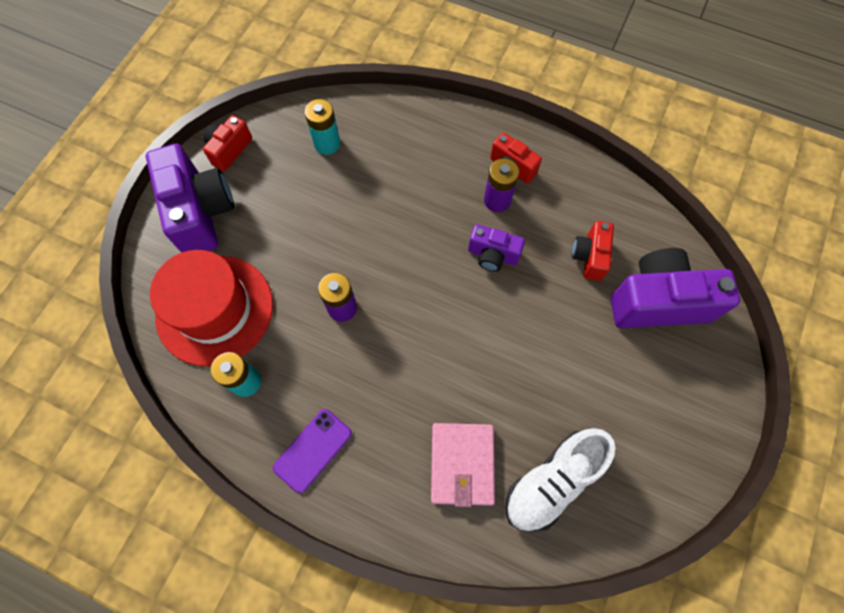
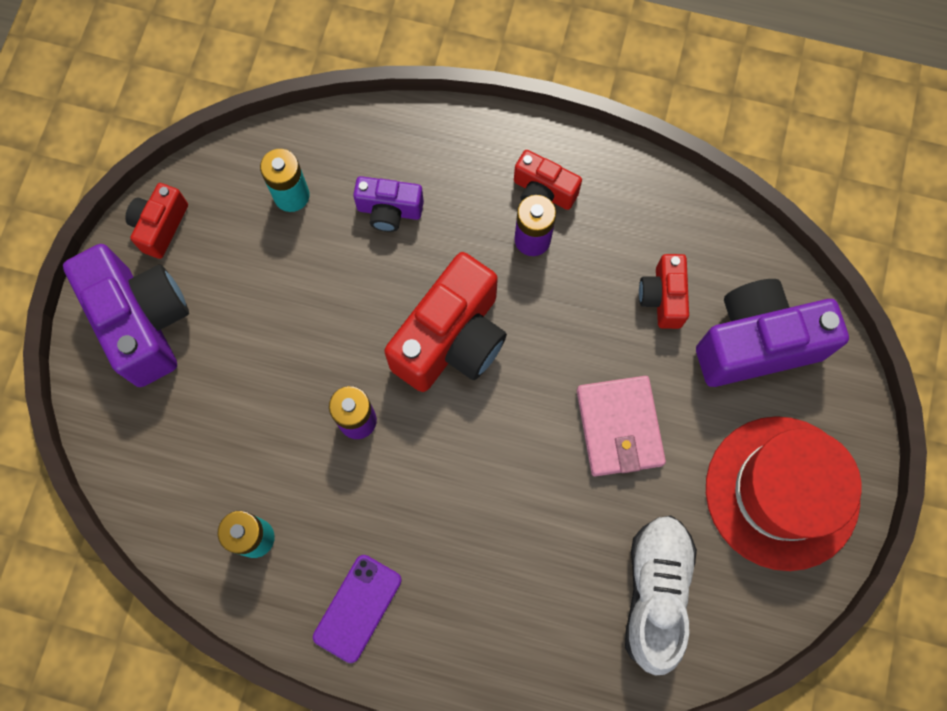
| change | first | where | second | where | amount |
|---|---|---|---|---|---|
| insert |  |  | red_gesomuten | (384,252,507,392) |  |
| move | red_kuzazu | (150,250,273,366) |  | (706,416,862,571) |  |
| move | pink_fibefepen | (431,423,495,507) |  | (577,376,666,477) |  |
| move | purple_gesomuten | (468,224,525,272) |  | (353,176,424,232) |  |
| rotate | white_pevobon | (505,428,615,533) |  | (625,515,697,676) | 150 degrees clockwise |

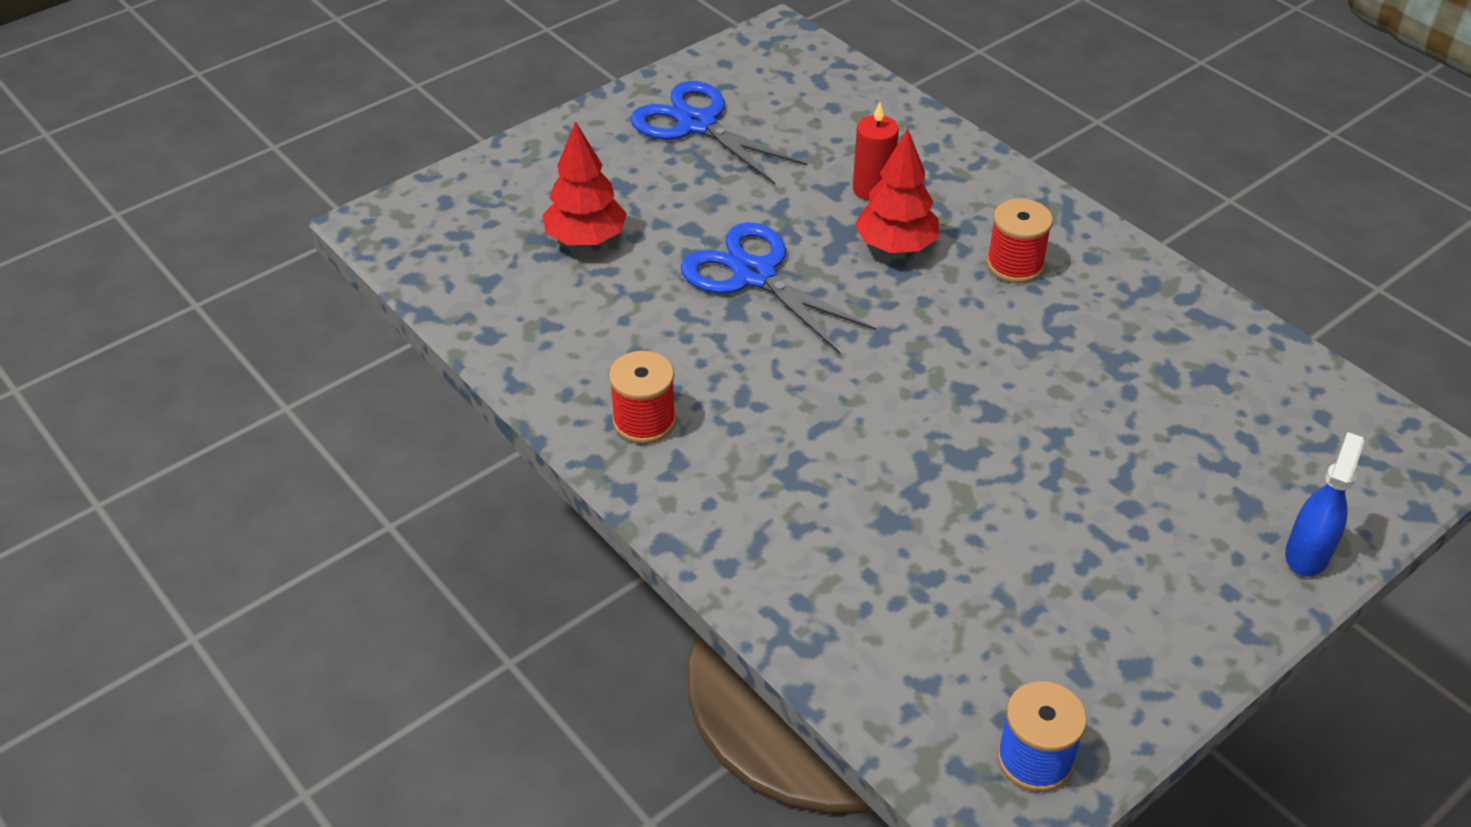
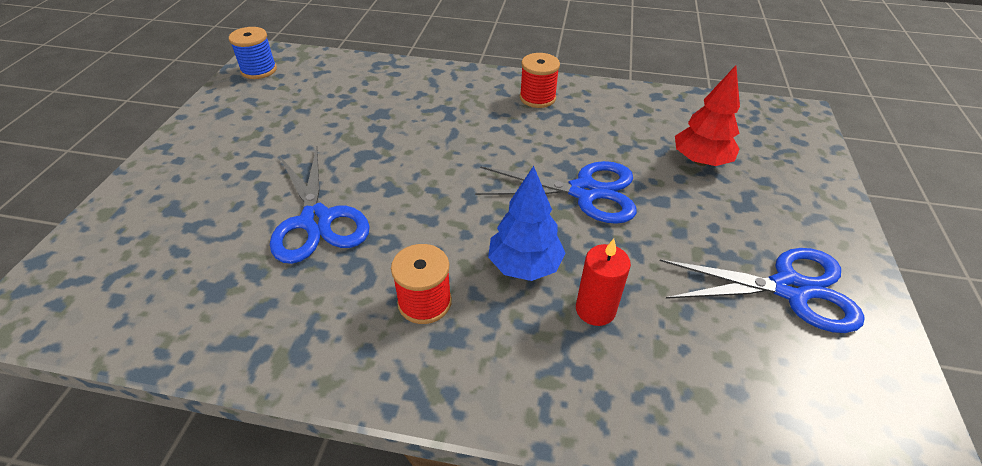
| change | first | where | second | where | amount |
|---|---|---|---|---|---|
| delete | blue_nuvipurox | (1285,432,1364,577) |  |  |  |
| insert |  |  | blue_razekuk | (270,147,370,264) |  |
| recolor | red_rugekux | (855,128,939,253) | blue_rugekux | (488,166,566,281) |  |

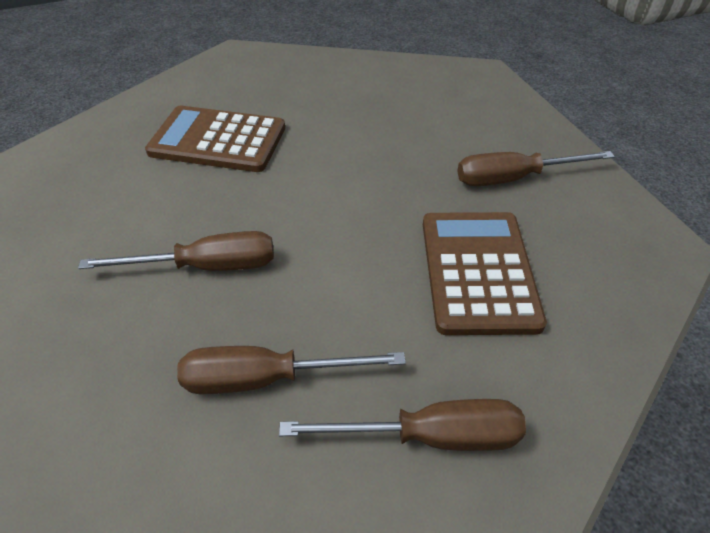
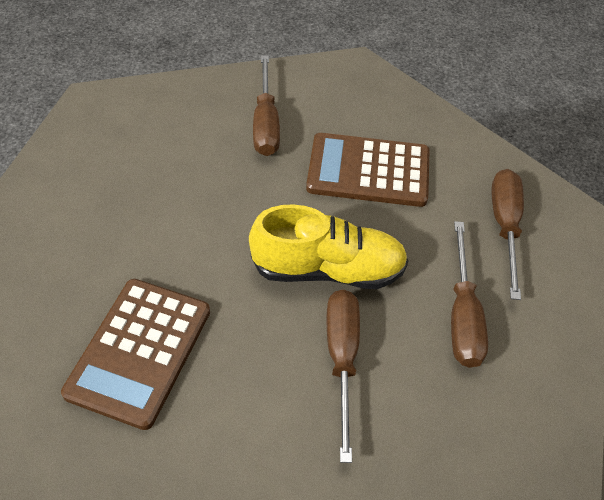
| change | first | where | second | where | amount |
|---|---|---|---|---|---|
| insert |  |  | yellow_pevobon | (249,204,408,289) |  |

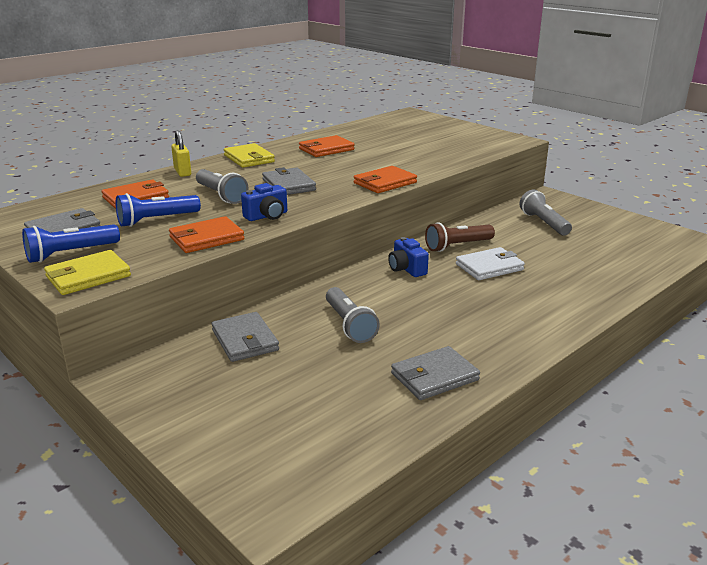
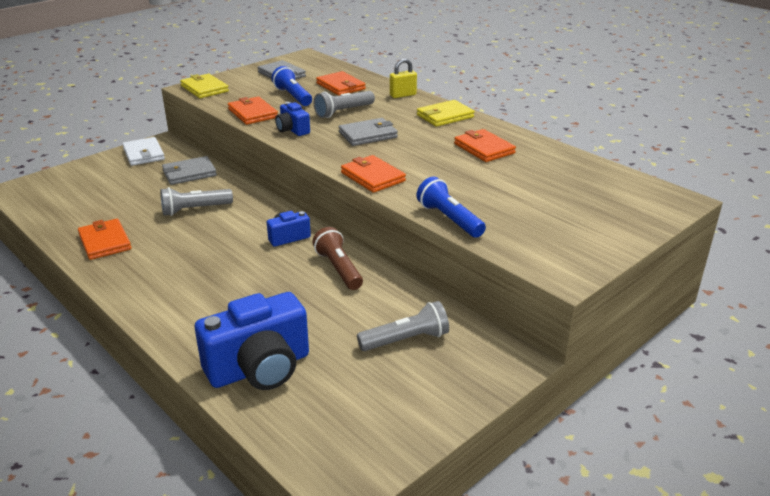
| change | first | where | second | where | amount |
|---|---|---|---|---|---|
| insert |  |  | blue_gesomuten | (195,292,309,390) |  |
| move | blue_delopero | (22,224,120,263) |  | (417,177,486,238) |  |
| move | white_fibefepen | (456,247,525,280) |  | (122,137,165,166) |  |
| recolor | grey_fibefepen | (391,346,480,400) | orange_fibefepen | (78,219,132,260) |  |

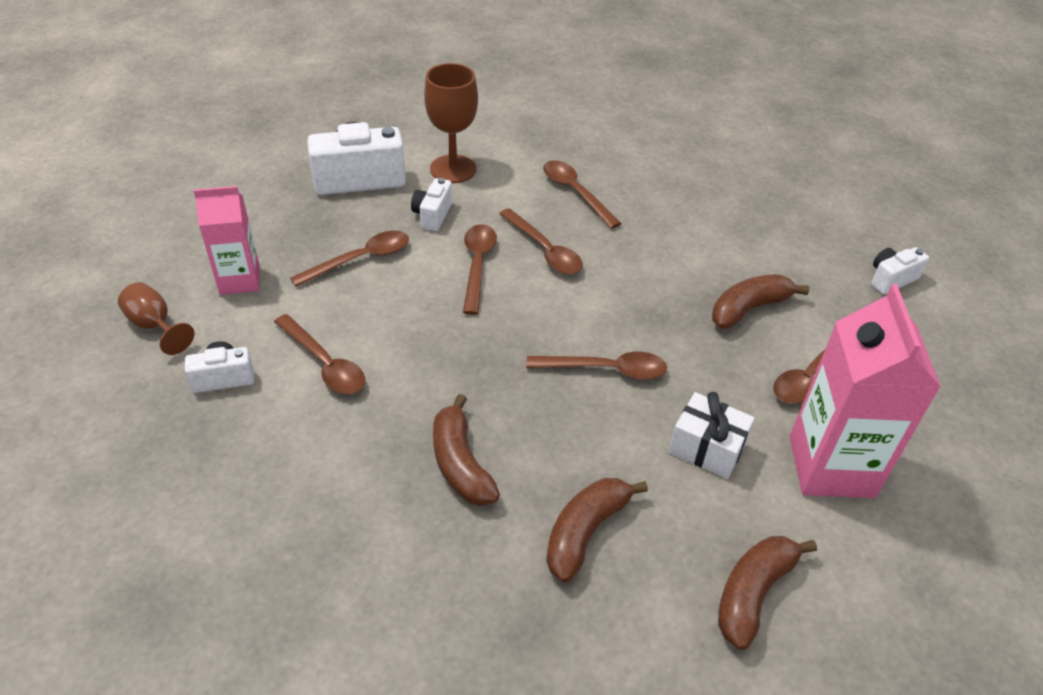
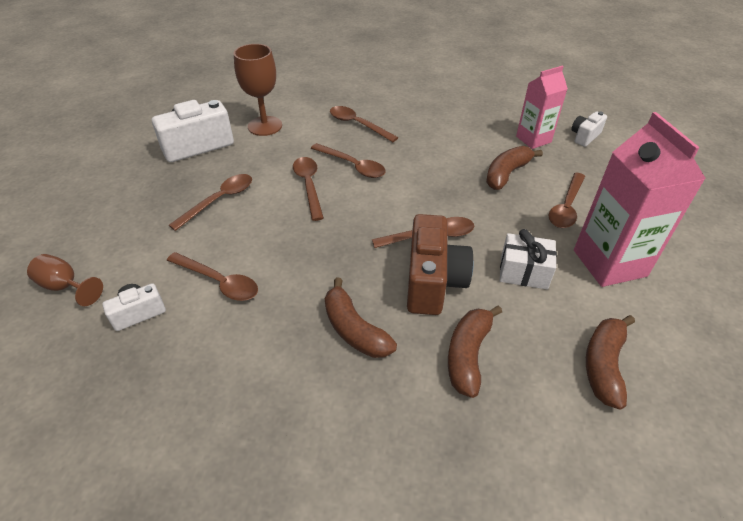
| change | first | where | second | where | amount |
|---|---|---|---|---|---|
| delete | white_gesomuten | (411,178,452,231) |  |  |  |
| insert |  |  | brown_gesomuten | (407,214,474,315) |  |
| move | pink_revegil | (193,186,260,295) |  | (516,65,568,149) |  |

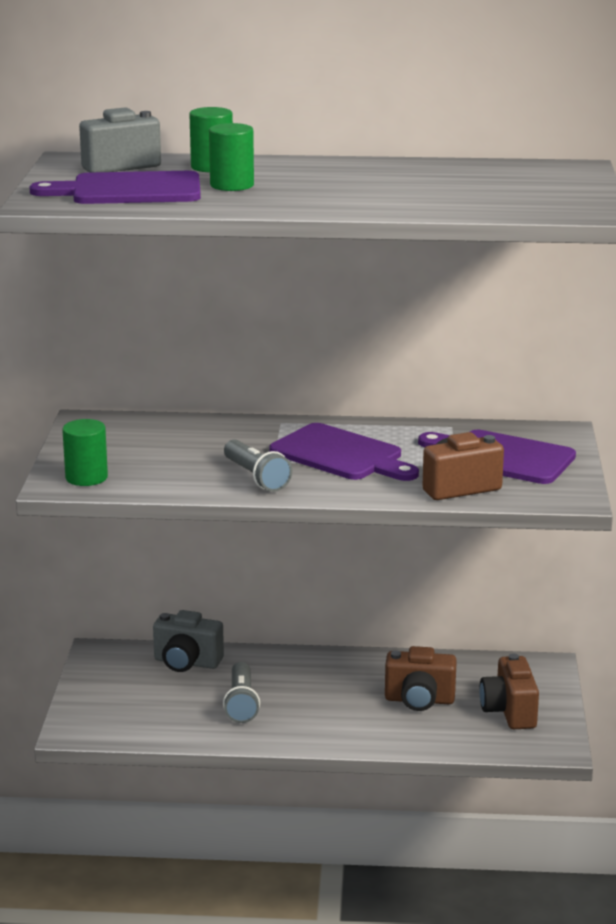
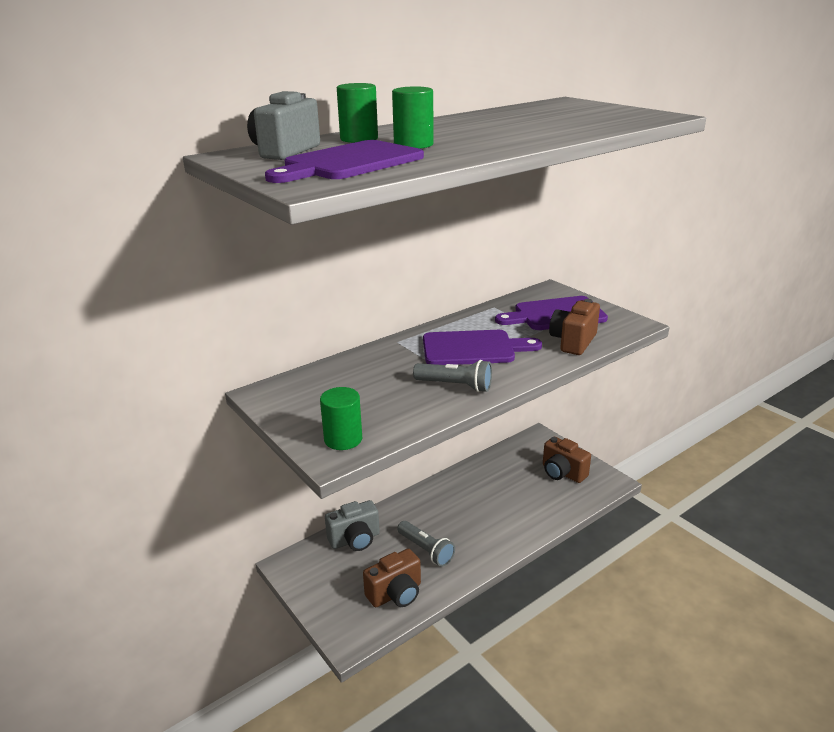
| change | first | where | second | where | amount |
|---|---|---|---|---|---|
| move | brown_gesomuten | (385,646,457,711) |  | (363,549,421,607) |  |

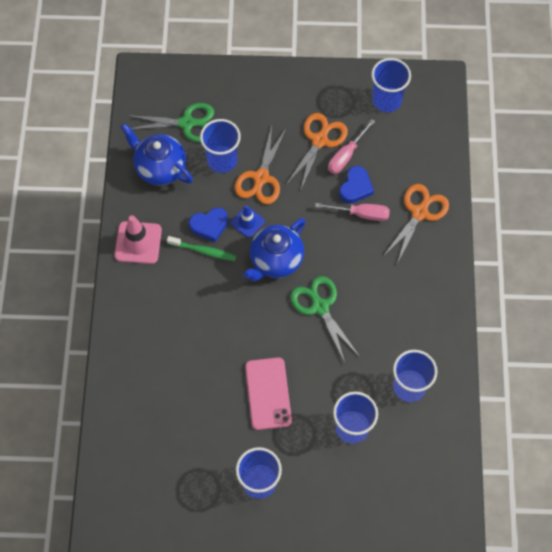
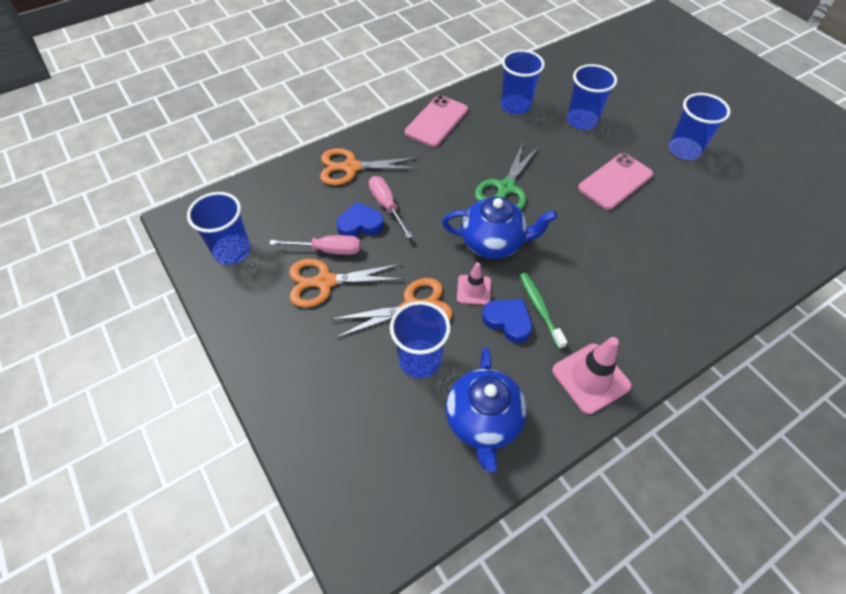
| change | first | where | second | where | amount |
|---|---|---|---|---|---|
| delete | green_razekuk | (127,103,214,142) |  |  |  |
| insert |  |  | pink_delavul | (405,95,468,147) |  |
| recolor | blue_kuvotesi | (231,205,265,238) | pink_kuvotesi | (457,262,491,305) |  |

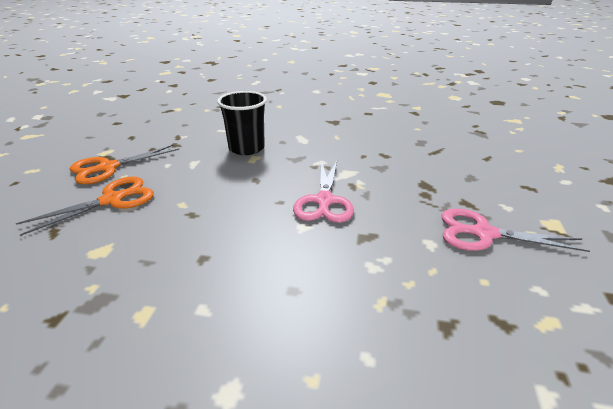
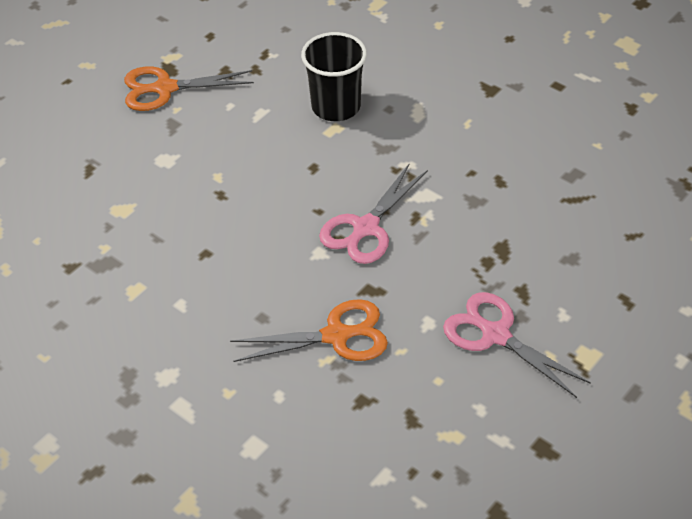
| change | first | where | second | where | amount |
|---|---|---|---|---|---|
| move | orange_razekuk | (16,177,154,236) |  | (230,299,388,362) |  |

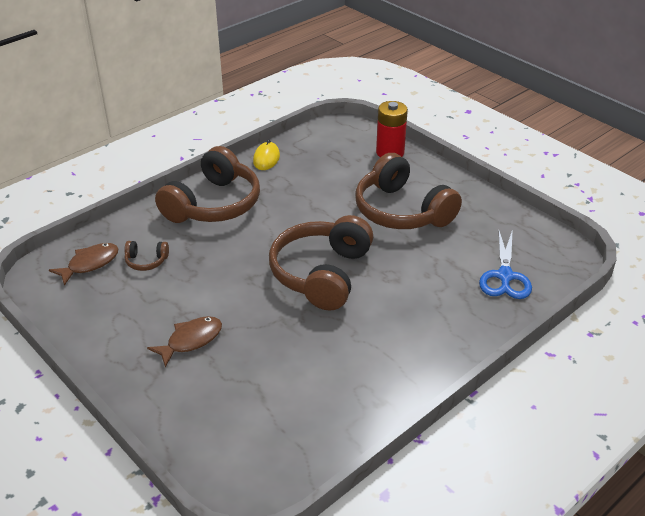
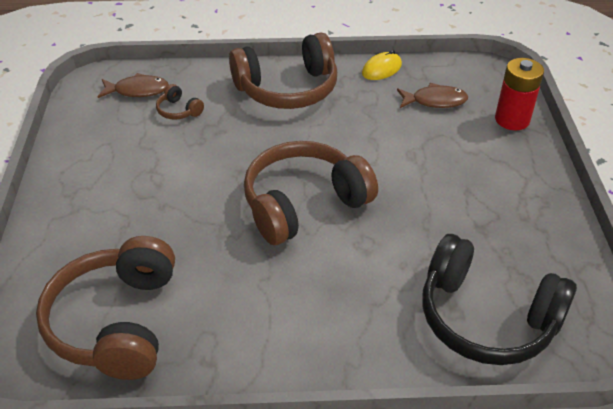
| change | first | where | second | where | amount |
|---|---|---|---|---|---|
| move | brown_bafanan | (147,316,222,367) |  | (397,83,468,108) |  |
| move | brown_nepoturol | (355,153,462,229) |  | (36,236,175,380) |  |
| replace | blue_razekuk | (479,229,532,299) | black_nepoturol | (422,234,577,365) |  |

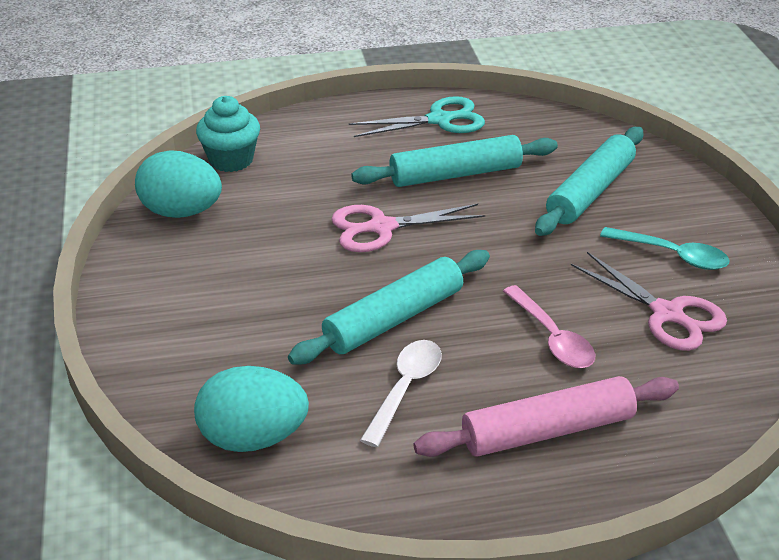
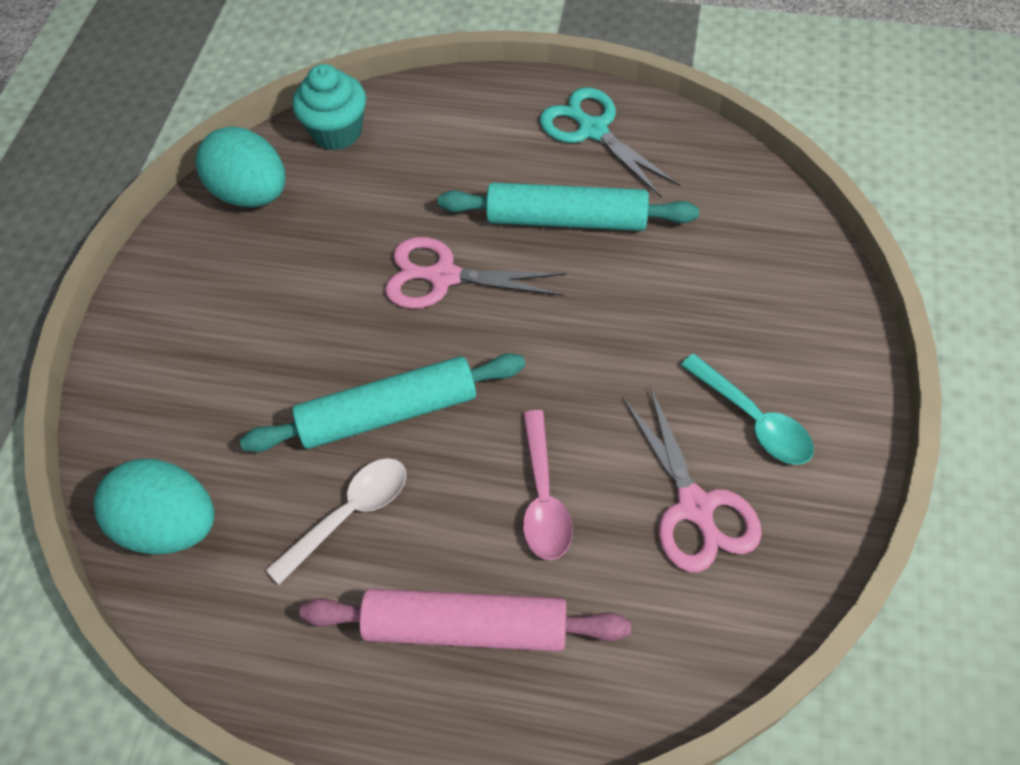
| change | first | where | second | where | amount |
|---|---|---|---|---|---|
| delete | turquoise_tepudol | (535,127,643,236) |  |  |  |
| rotate | turquoise_razekuk | (349,96,485,137) |  | (540,87,680,197) | 135 degrees counterclockwise |

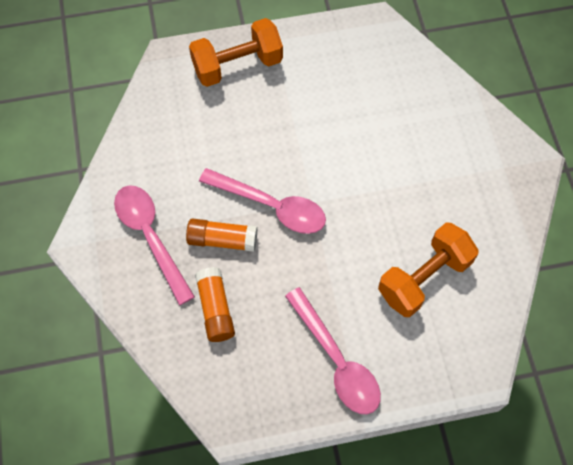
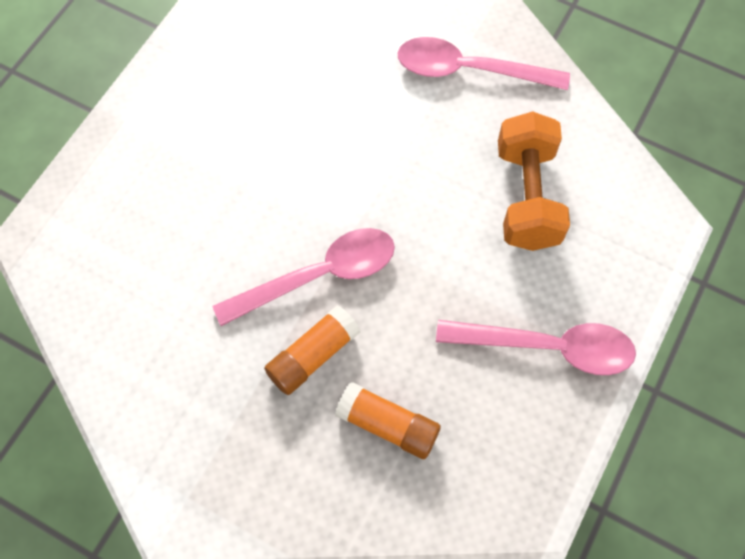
| change | first | where | second | where | amount |
|---|---|---|---|---|---|
| delete | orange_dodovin | (189,18,283,87) |  |  |  |
| move | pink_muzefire | (114,185,195,305) |  | (397,37,570,90) |  |

